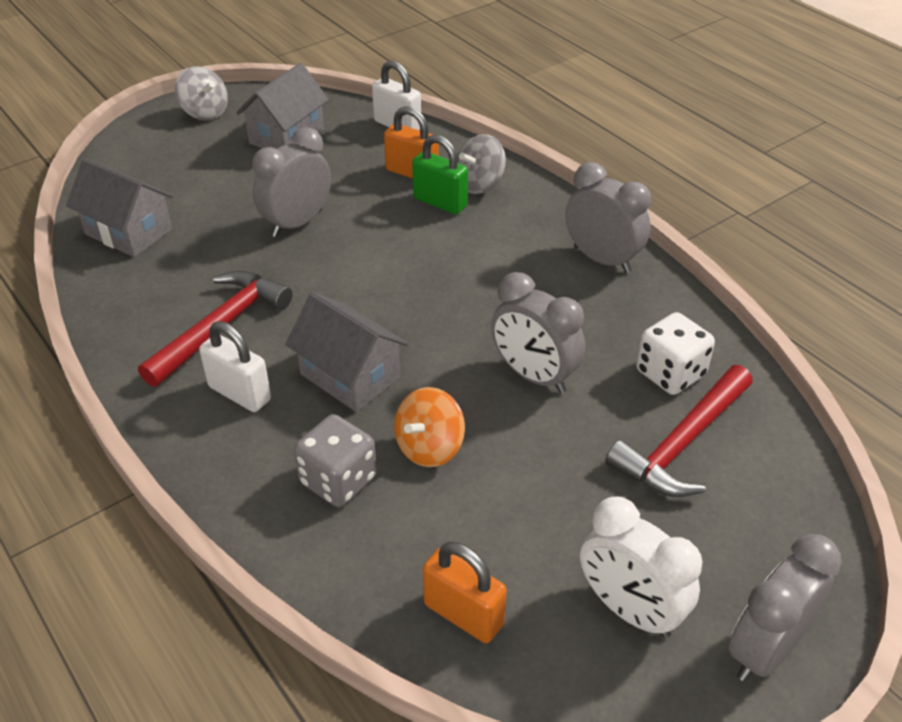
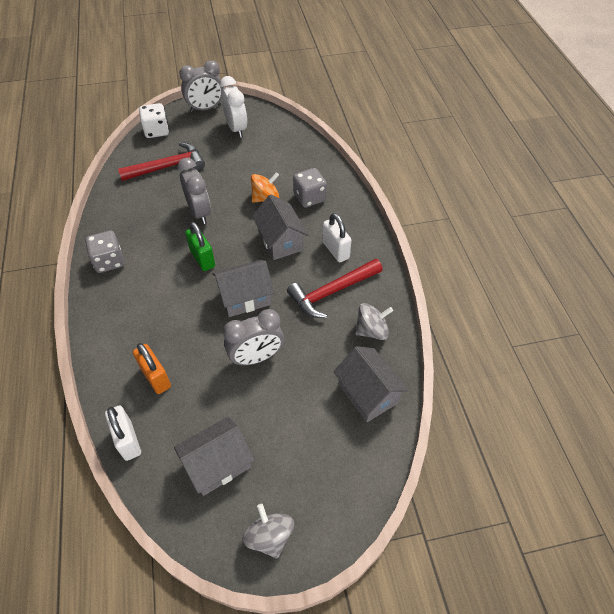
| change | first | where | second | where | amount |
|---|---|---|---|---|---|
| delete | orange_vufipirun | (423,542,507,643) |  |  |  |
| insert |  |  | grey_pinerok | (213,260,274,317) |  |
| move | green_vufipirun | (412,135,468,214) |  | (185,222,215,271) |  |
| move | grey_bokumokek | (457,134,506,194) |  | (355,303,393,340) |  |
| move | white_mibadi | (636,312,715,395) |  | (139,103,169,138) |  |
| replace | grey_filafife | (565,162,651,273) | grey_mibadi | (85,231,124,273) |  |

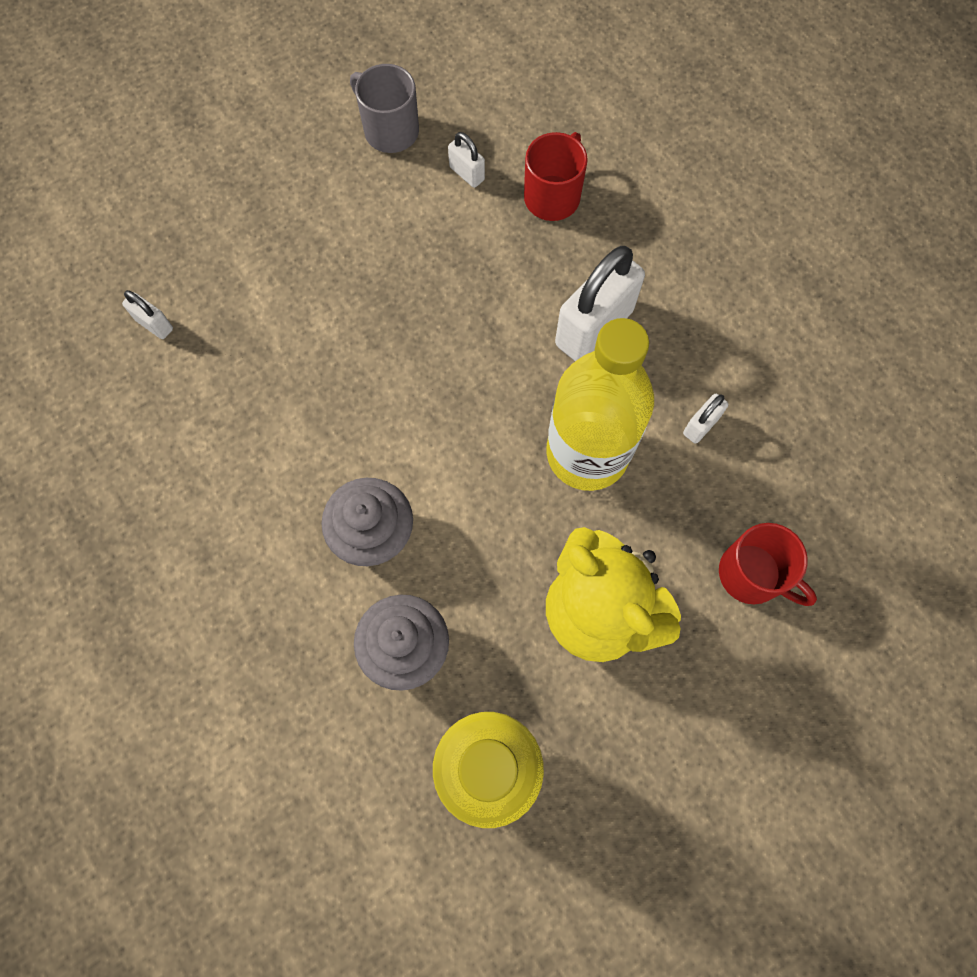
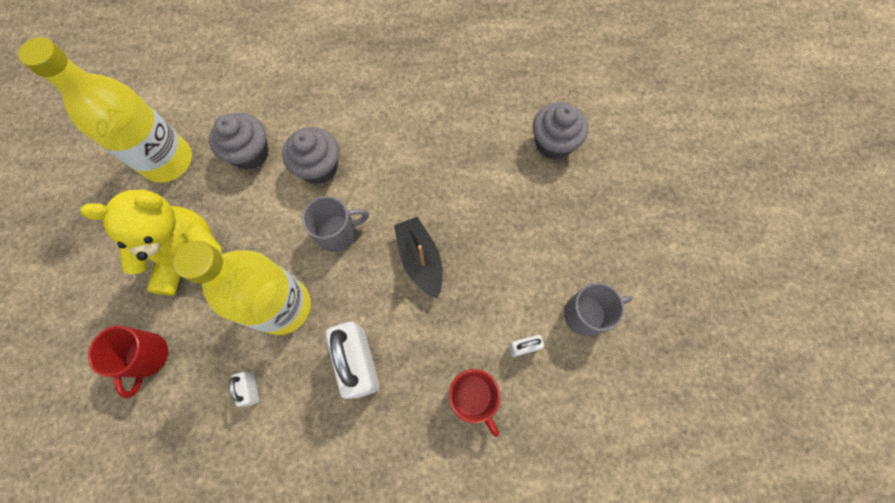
| change | first | where | second | where | amount |
|---|---|---|---|---|---|
| delete | white_vufipirun | (122,290,173,339) |  |  |  |
| insert |  |  | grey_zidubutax | (302,196,369,252) |  |
| insert |  |  | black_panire | (394,217,442,299) |  |
| insert |  |  | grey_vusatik | (533,102,588,159) |  |
| rotate | red_zidubutax | (719,523,817,606) |  | (88,326,168,398) | 75 degrees counterclockwise |

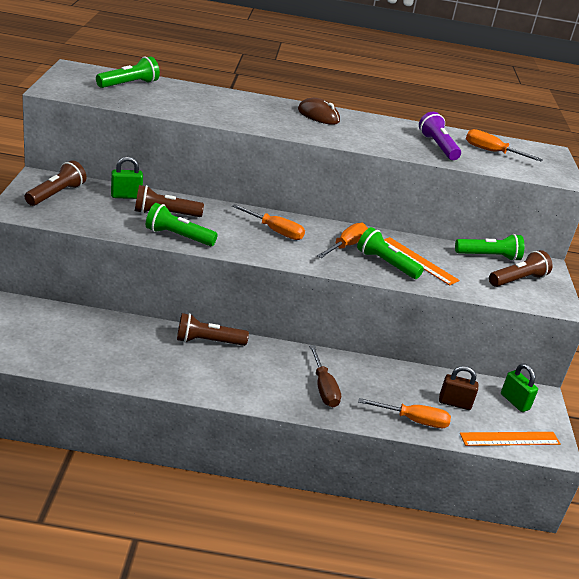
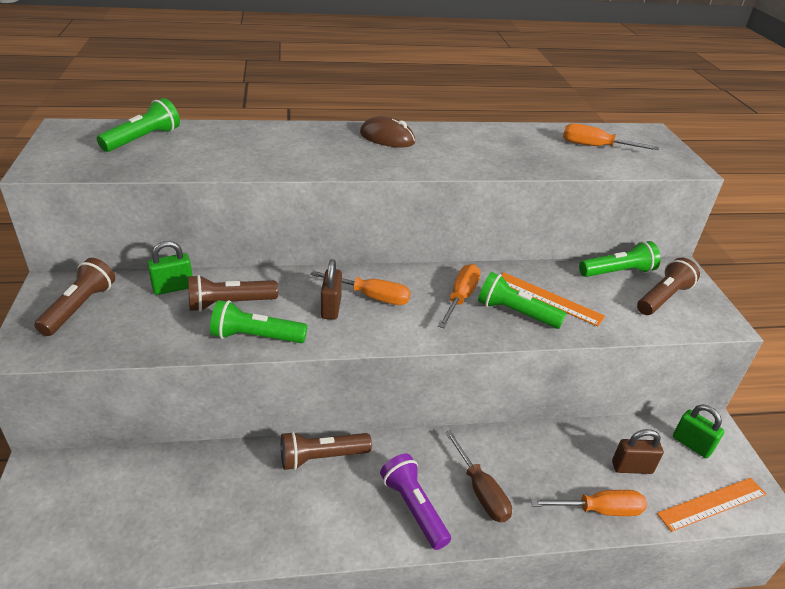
| change | first | where | second | where | amount |
|---|---|---|---|---|---|
| insert |  |  | brown_vufipirun | (321,259,342,320) |  |
| move | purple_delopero | (419,112,461,160) |  | (380,454,451,550) |  |

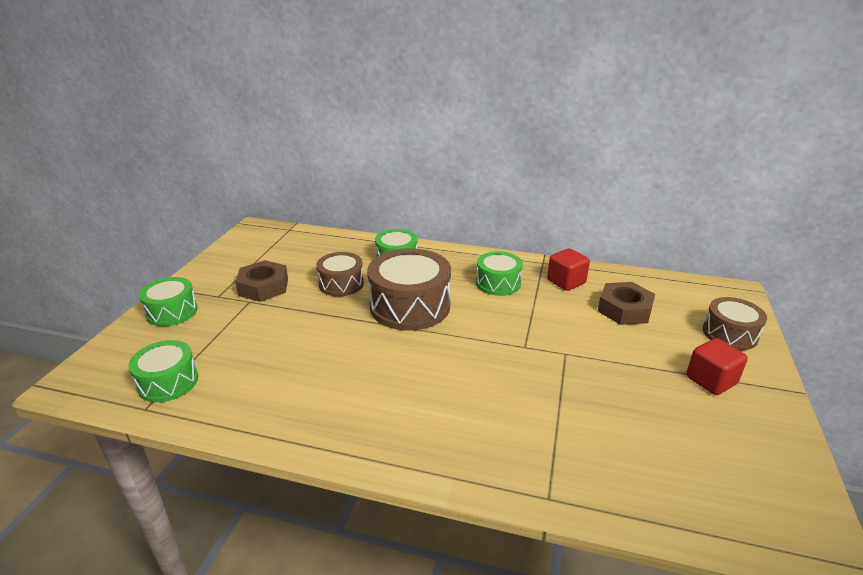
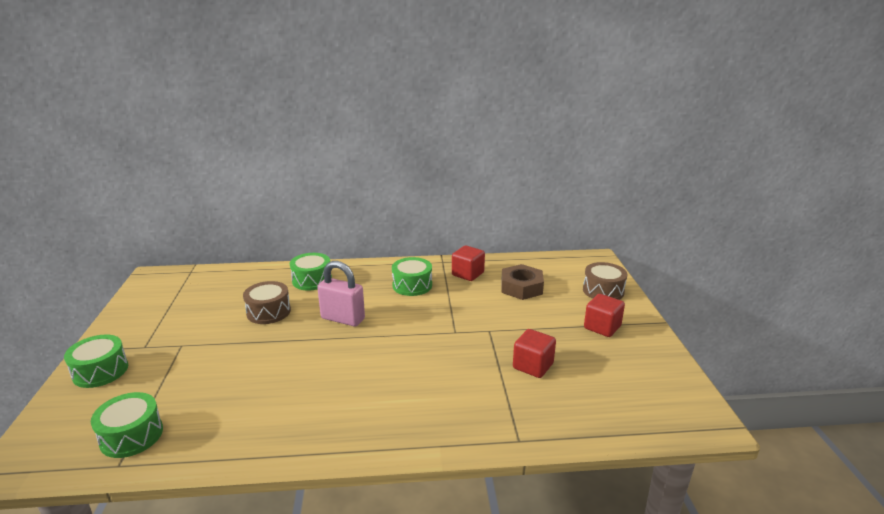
| change | first | where | second | where | amount |
|---|---|---|---|---|---|
| delete | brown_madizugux | (235,260,288,302) |  |  |  |
| insert |  |  | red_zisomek | (513,329,556,378) |  |
| replace | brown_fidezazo | (367,248,451,330) | pink_vufipirun | (317,261,365,327) |  |

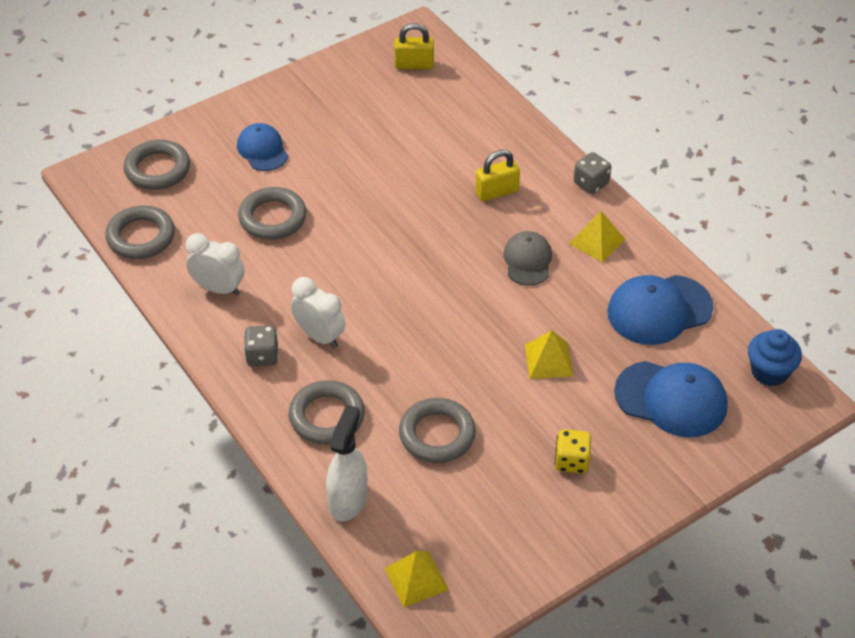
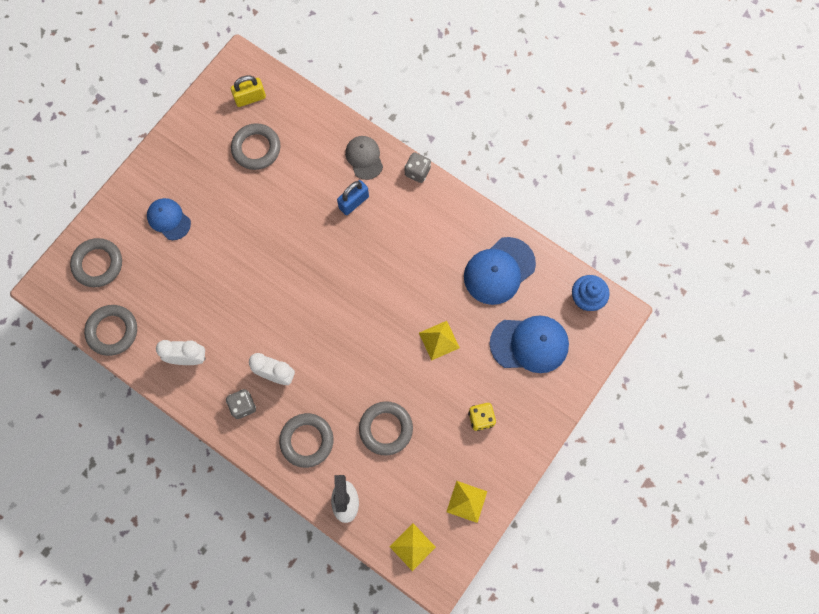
| change | first | where | second | where | amount |
|---|---|---|---|---|---|
| move | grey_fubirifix | (238,187,307,240) |  | (231,123,280,170) |  |
| move | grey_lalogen | (503,231,552,286) |  | (345,136,383,180) |  |
| move | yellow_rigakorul | (569,211,625,262) |  | (447,481,487,523) |  |
| recolor | yellow_vufipirun | (475,150,520,202) | blue_vufipirun | (337,180,369,215) |  |

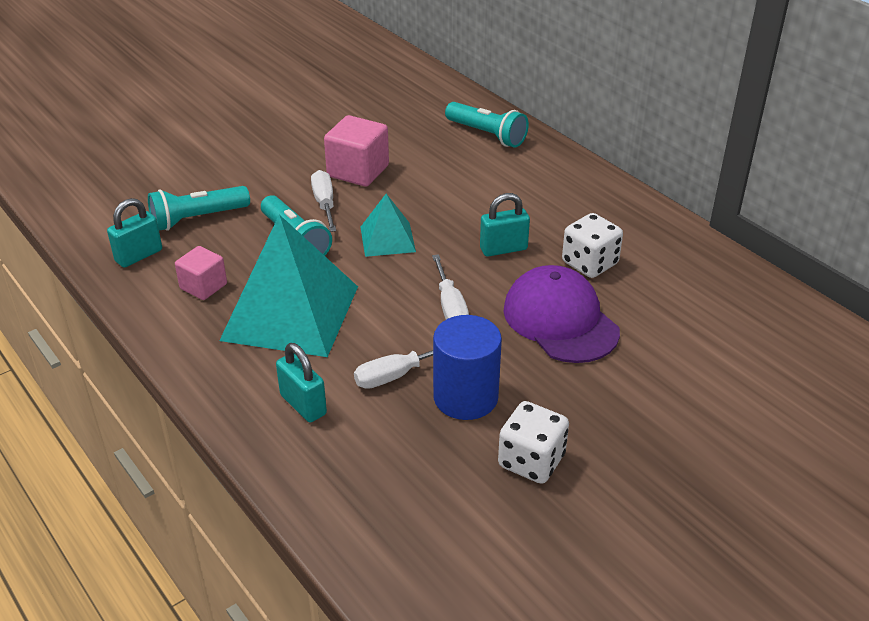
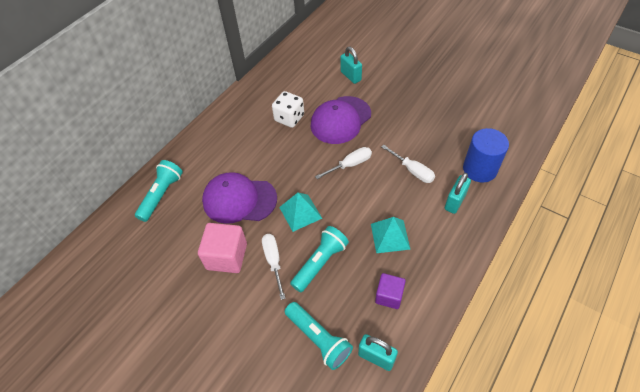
| change | first | where | second | where | amount |
|---|---|---|---|---|---|
| delete | white_mibadi | (498,401,569,484) |  |  |  |
| insert |  |  | purple_lalogen | (202,172,277,224) |  |
| move | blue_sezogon | (433,315,502,420) |  | (463,128,509,183) |  |
| move | turquoise_vufipirun | (480,193,530,257) |  | (341,47,362,84) |  |
| recolor | pink_zisomek | (175,246,227,300) | purple_zisomek | (375,273,406,309) |  |
| rotate | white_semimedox | (311,170,336,232) |  | (262,234,286,300) | 105 degrees clockwise |
| resize | turquoise_rigakorul | (219,215,358,357) |  | (371,217,411,253) | x0.50 |

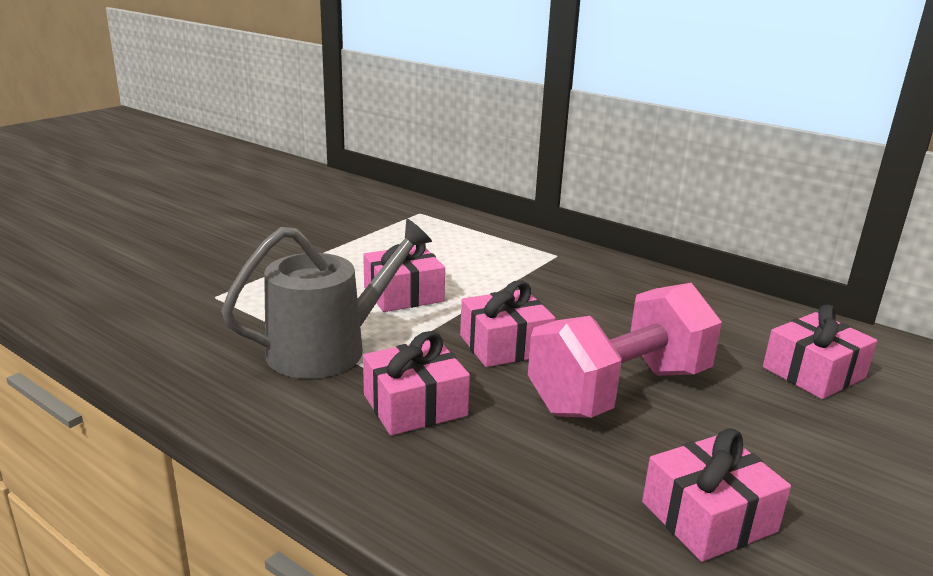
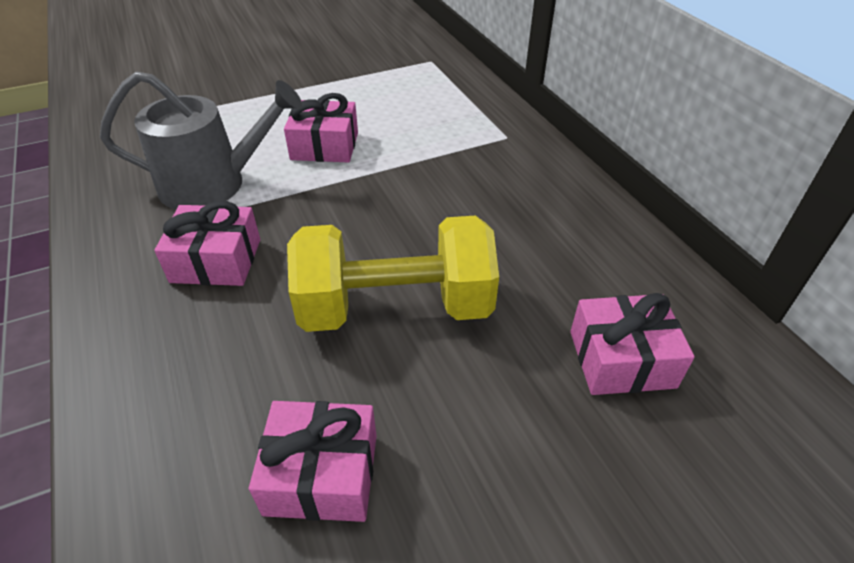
| change | first | where | second | where | amount |
|---|---|---|---|---|---|
| delete | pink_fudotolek | (460,281,555,367) |  |  |  |
| recolor | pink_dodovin | (528,283,722,418) | yellow_dodovin | (287,215,499,332) |  |

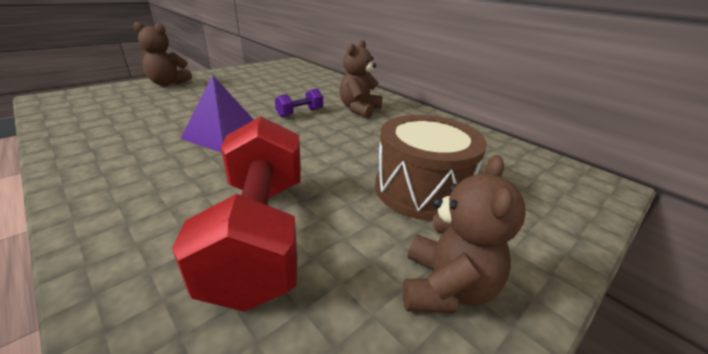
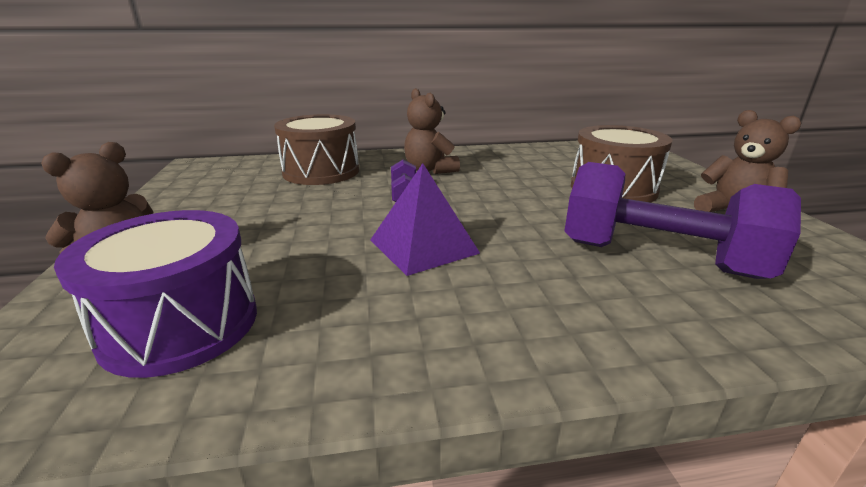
| change | first | where | second | where | amount |
|---|---|---|---|---|---|
| insert |  |  | purple_fidezazo | (54,210,257,378) |  |
| insert |  |  | brown_fidezazo | (274,114,359,185) |  |
| recolor | red_dodovin | (172,116,301,312) | purple_dodovin | (565,162,801,279) |  |

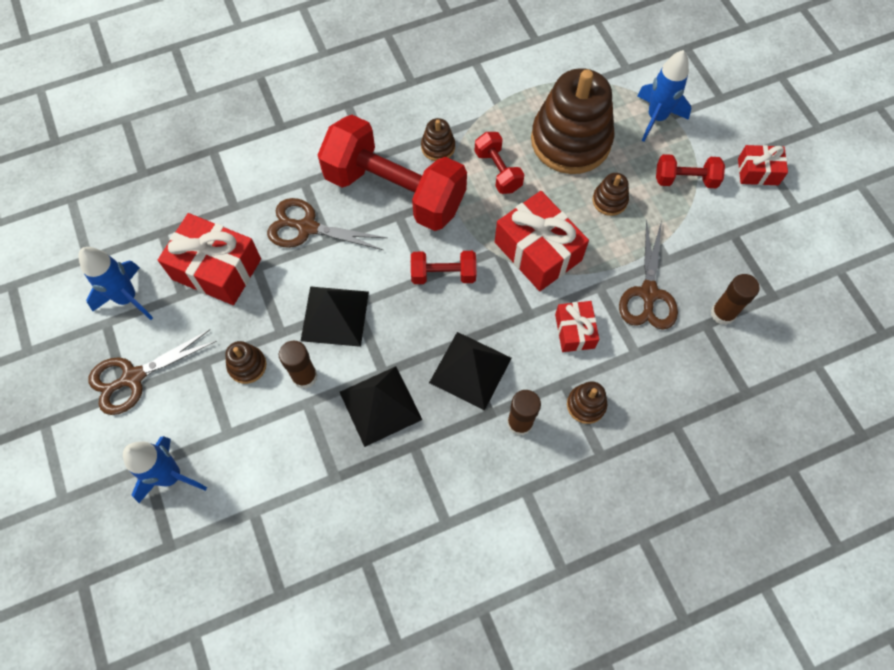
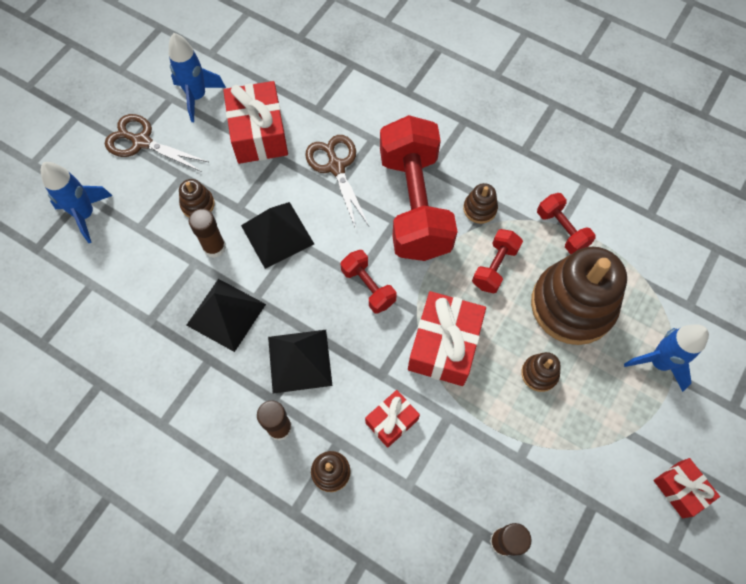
| change | first | where | second | where | amount |
|---|---|---|---|---|---|
| delete | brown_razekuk | (619,219,678,330) |  |  |  |
| move | red_dodovin | (656,154,725,188) |  | (537,193,596,254) |  |

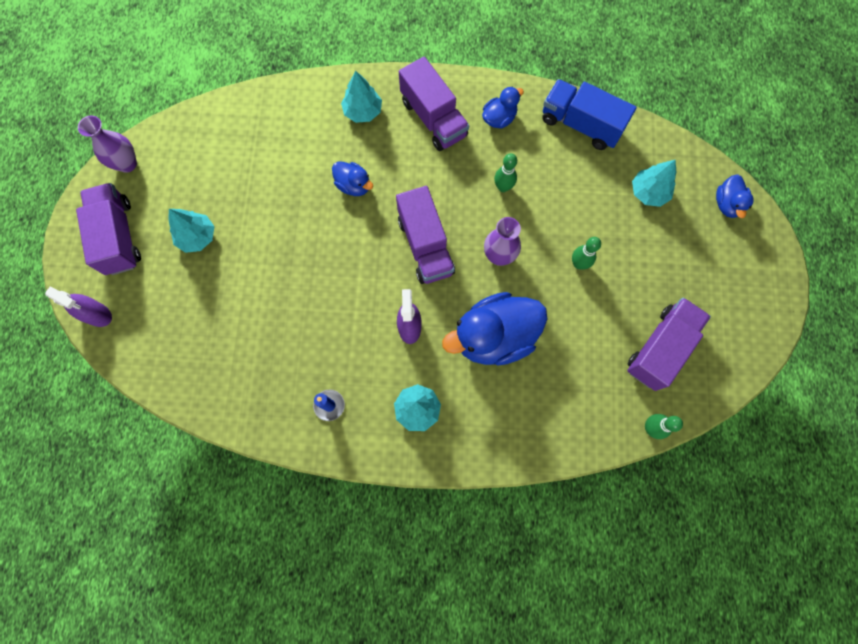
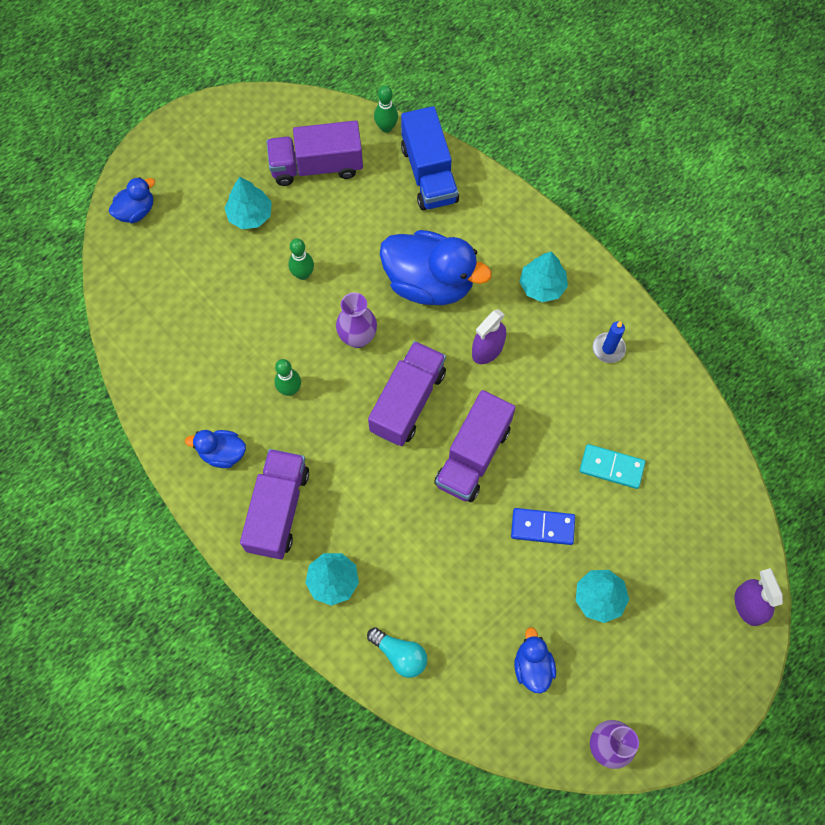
| change | first | where | second | where | amount |
|---|---|---|---|---|---|
| insert |  |  | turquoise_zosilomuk | (367,627,427,678) |  |
| insert |  |  | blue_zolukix | (511,508,575,545) |  |
| insert |  |  | turquoise_zolukix | (579,444,646,489) |  |
| move | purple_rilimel | (76,183,141,275) |  | (434,390,515,502) |  |
| move | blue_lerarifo | (332,161,373,196) |  | (514,627,556,694) |  |
| move | blue_rilimel | (542,79,637,150) |  | (401,106,459,210) |  |
| move | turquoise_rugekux | (632,160,676,207) |  | (225,177,272,229) |  |

